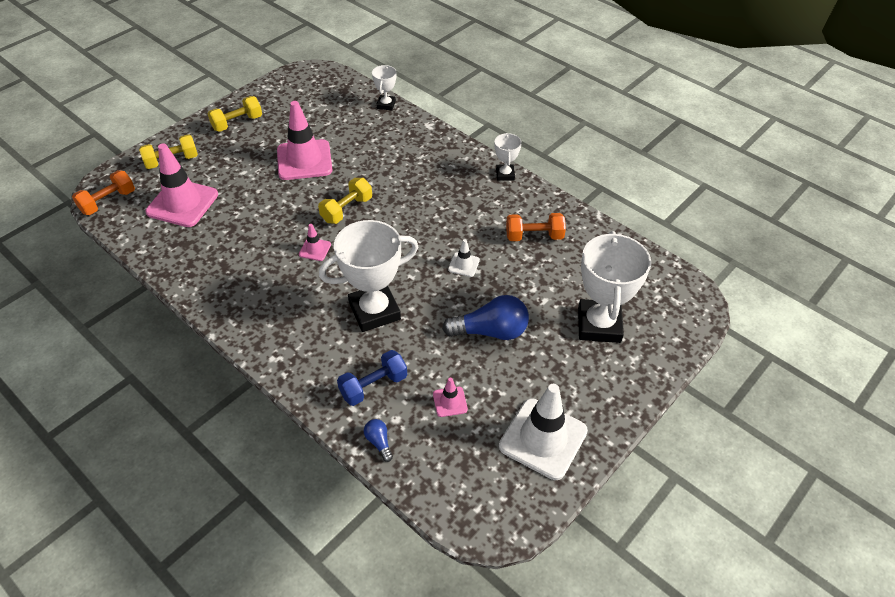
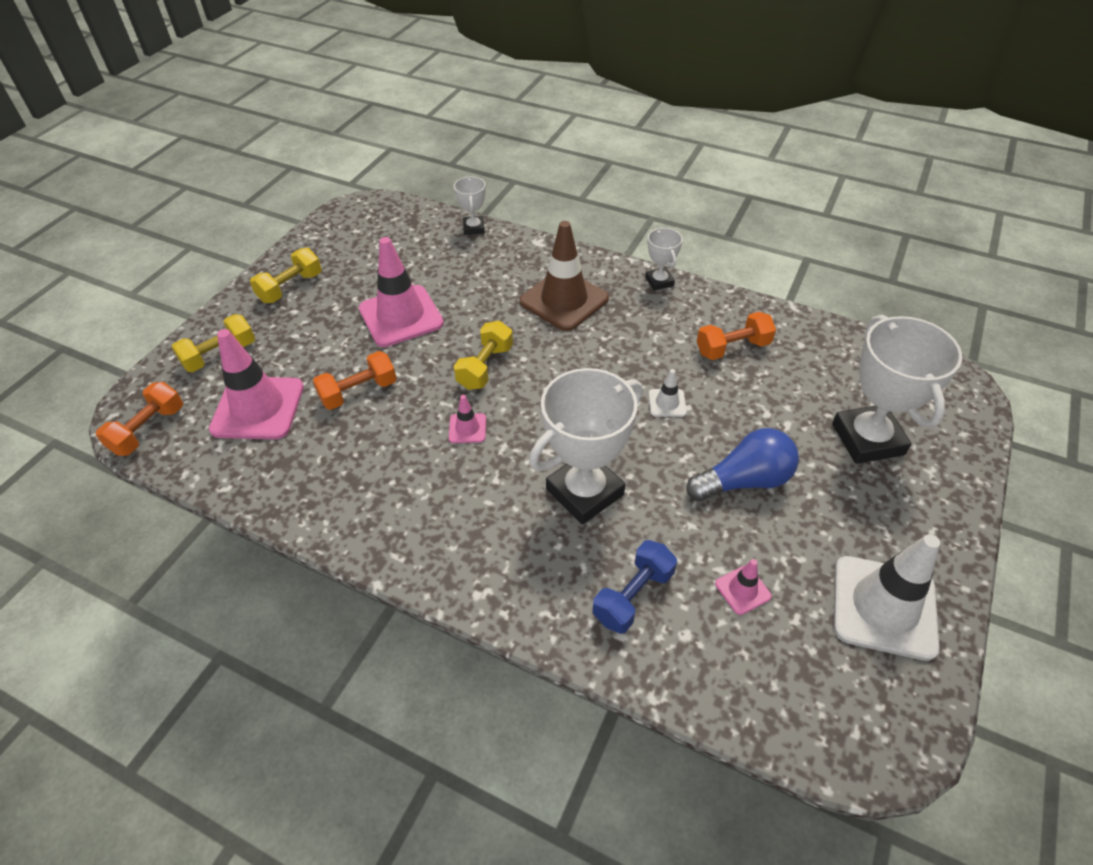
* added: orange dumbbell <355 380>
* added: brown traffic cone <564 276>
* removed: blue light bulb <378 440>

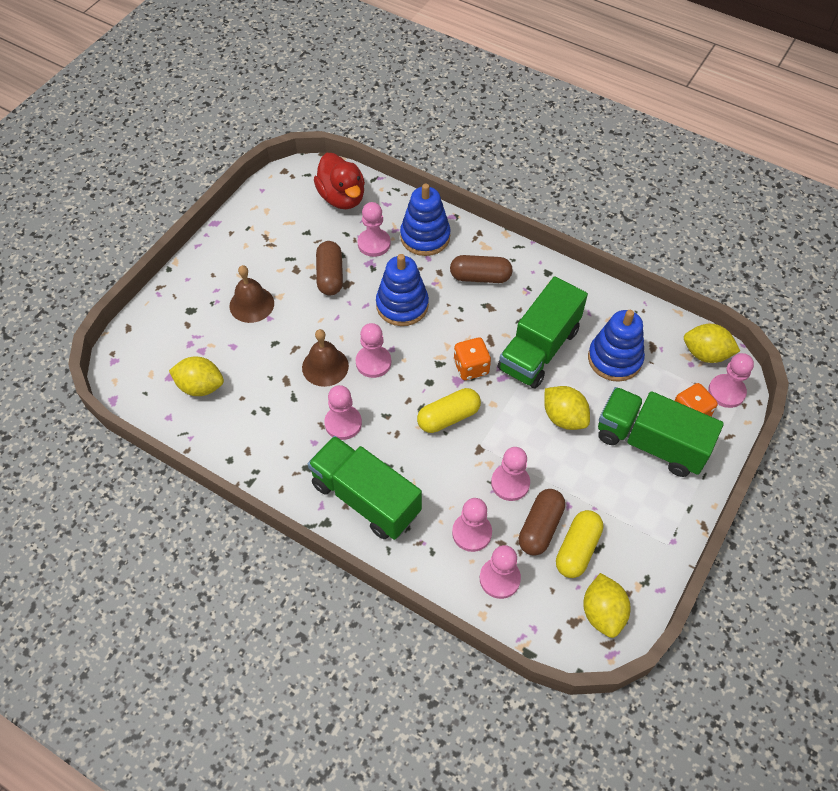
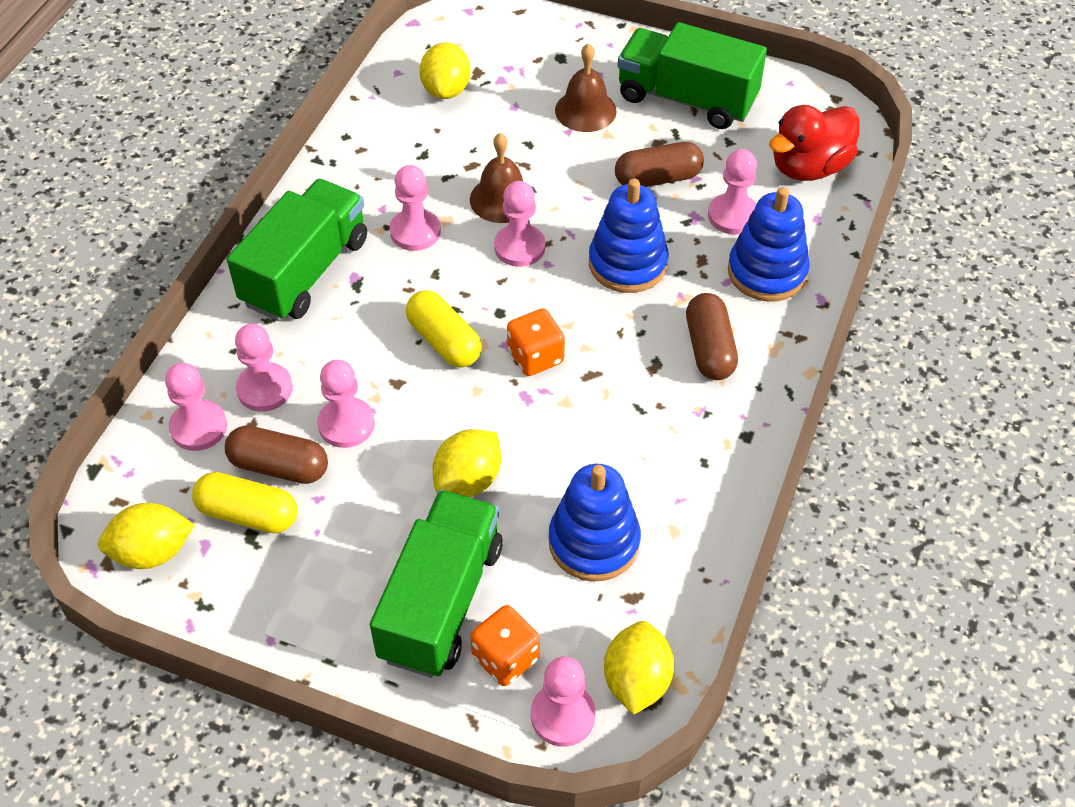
* moved: green truck <543 332> to <692 75>

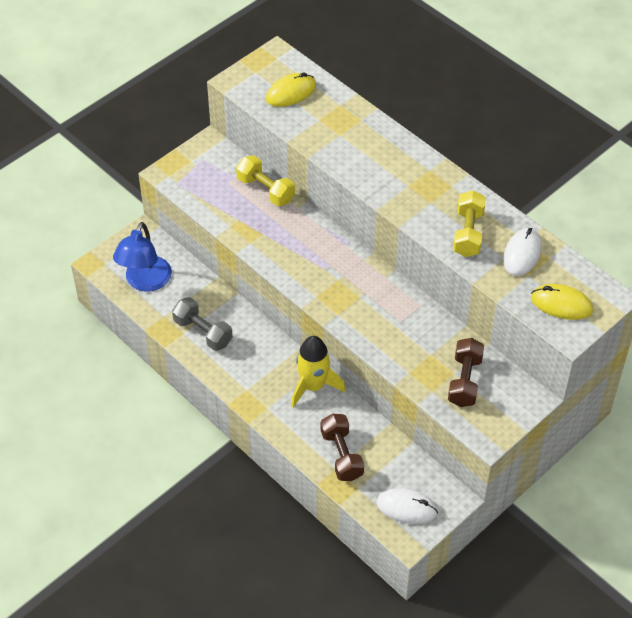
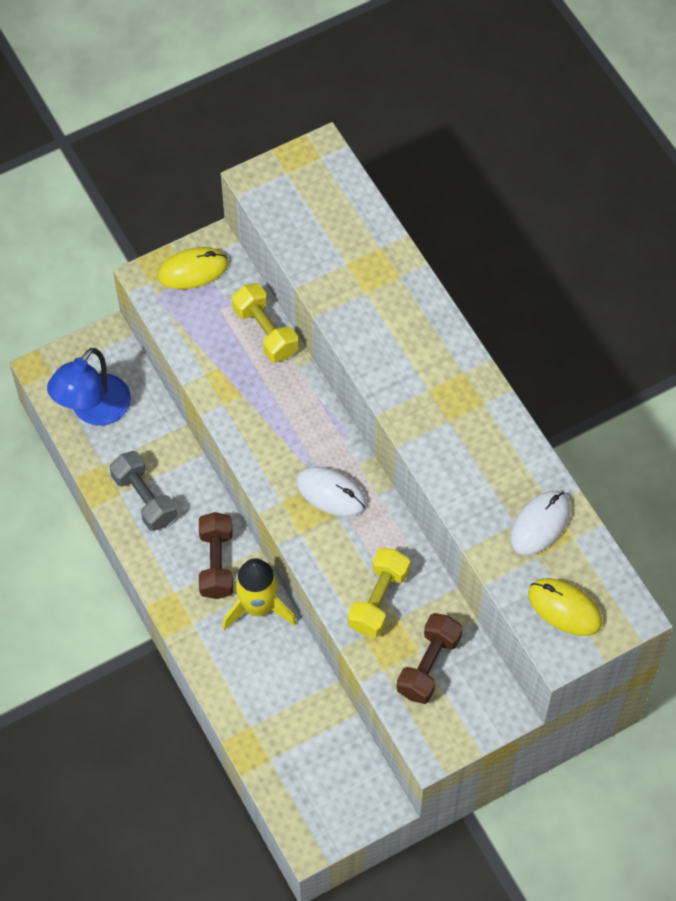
* moved: yellow mouse <291 89> to <193 268>
* moved: brown dumbbell <342 447> to <216 555>
* moved: white mouse <407 506> to <331 492>
* moved: yellow dumbbell <469 223> to <379 592>

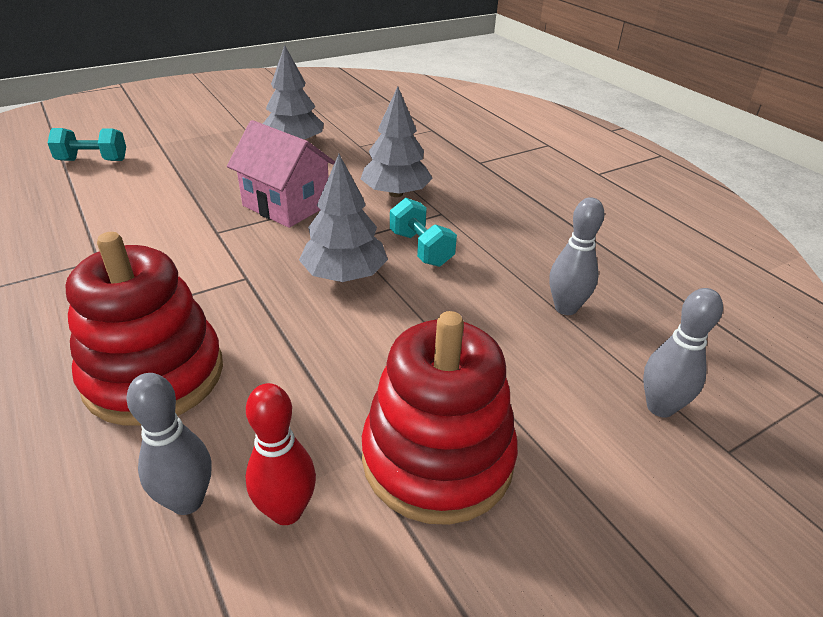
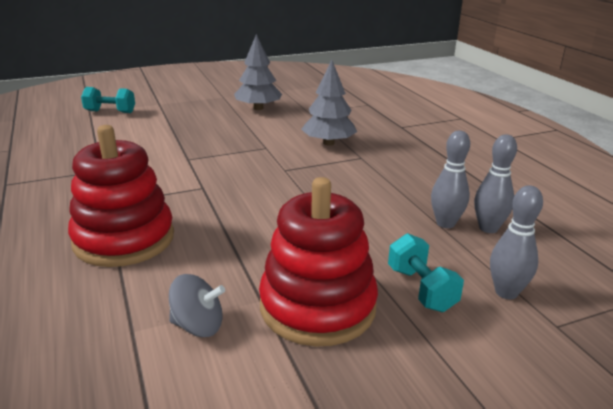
* replaced: red bowling pin <281 454> to grey spinning top <197 305>
* moved: turquoise dumbbell <423 232> to <426 272>
* moved: grey bowling pin <168 444> to <495 184>
* removed: pink house <281 174>
* removed: grey tree <343 218>

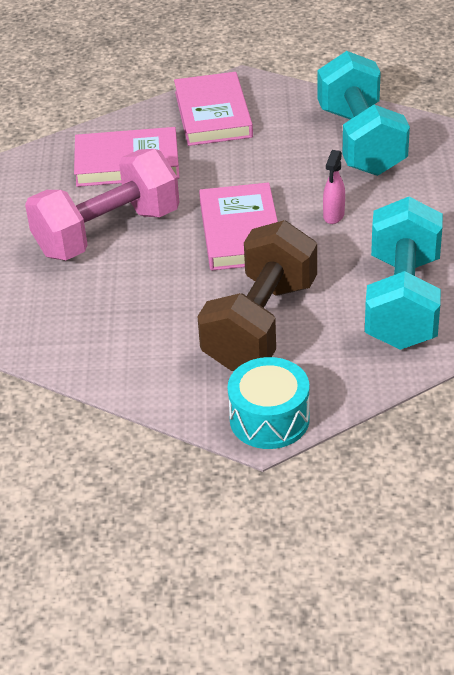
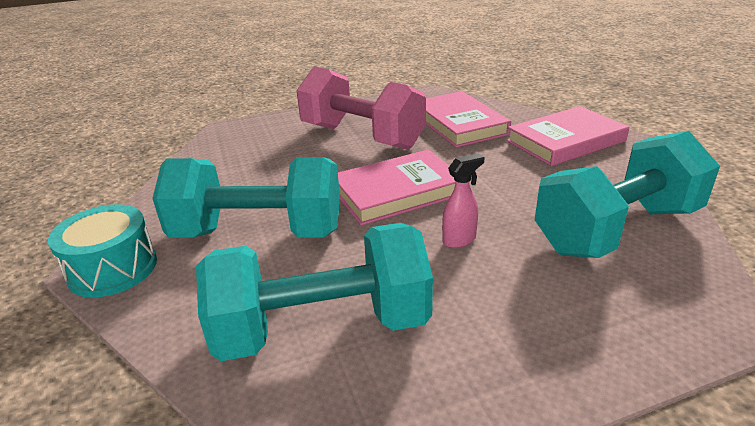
* recoloured: brown dumbbell <257 295> to turquoise dumbbell <246 197>
* turned: pink spray bottle <334 187> = <463 200> 150 degrees clockwise

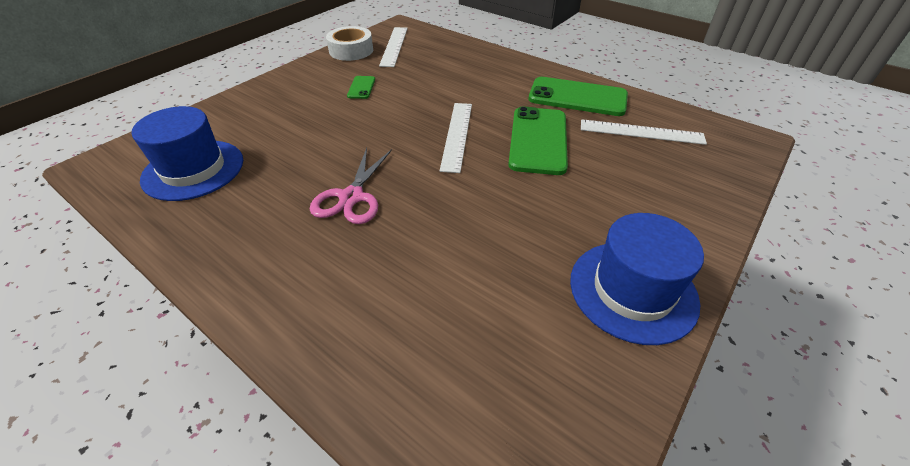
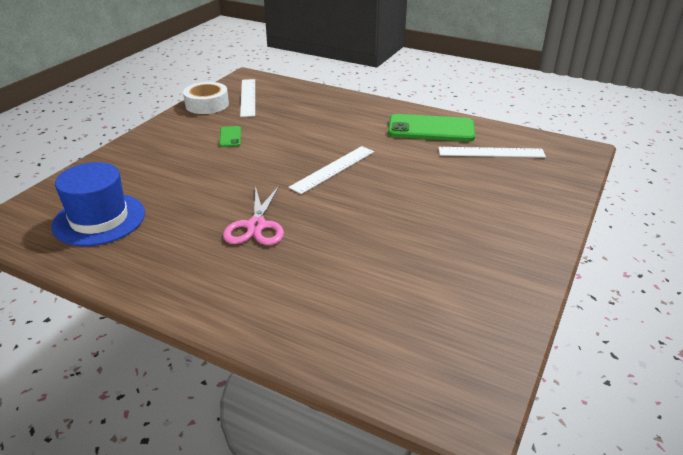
* turned: white ruler <456 138> = <331 170> 45 degrees clockwise
* removed: green phone <538 140>
* removed: blue hat <637 279>

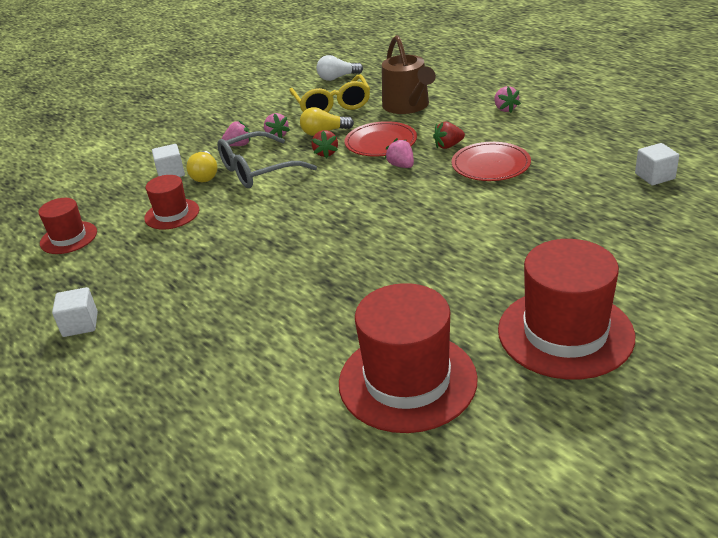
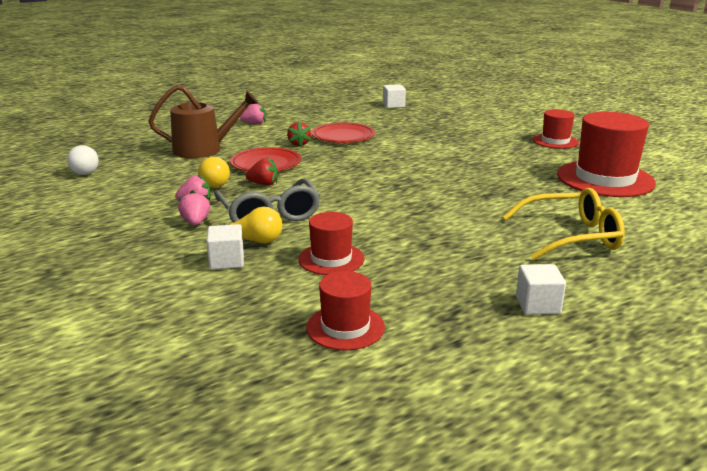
* moved: yellow glasses <329 93> to <563 224>
* resized: red hat <566 309> = <556 129> x0.55
* removed: pink strawberry <399 153>

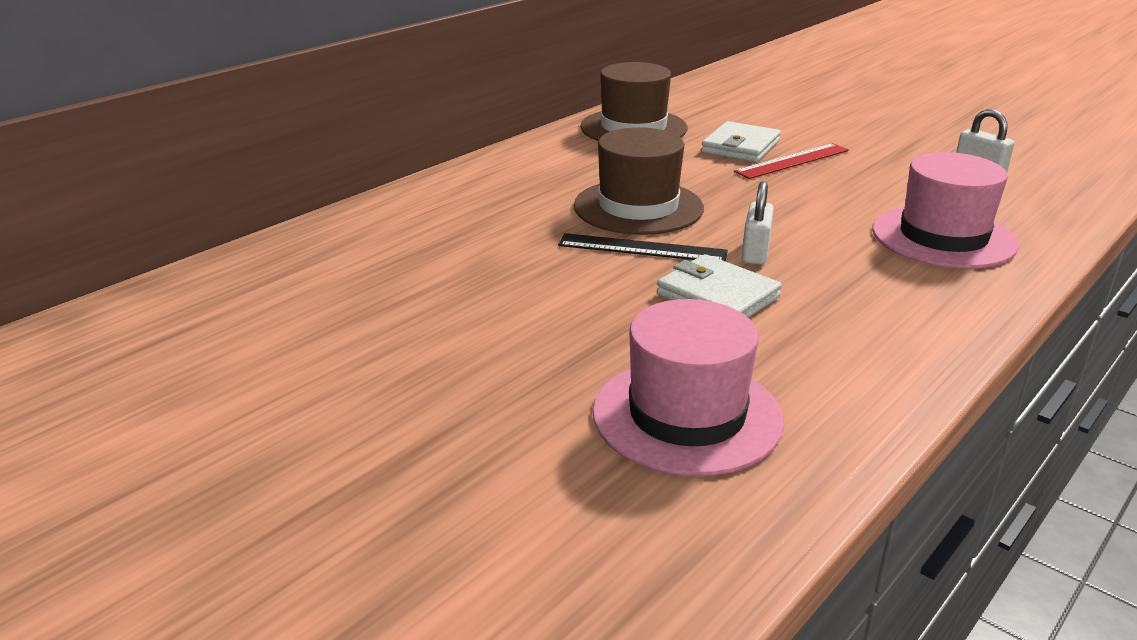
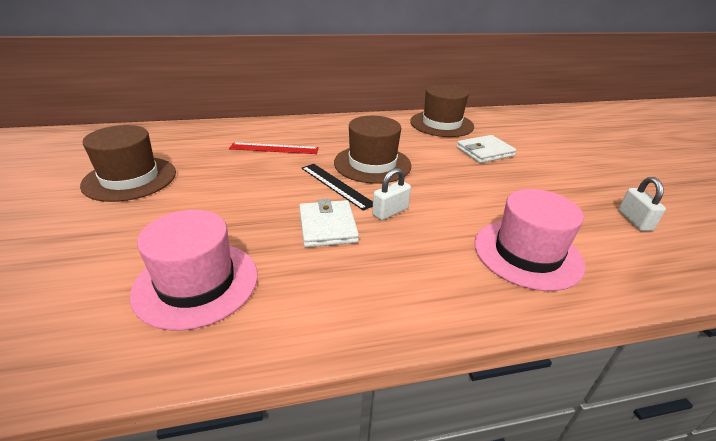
* added: brown hat <128 163>
* moved: red ruler <791 161> to <274 148>

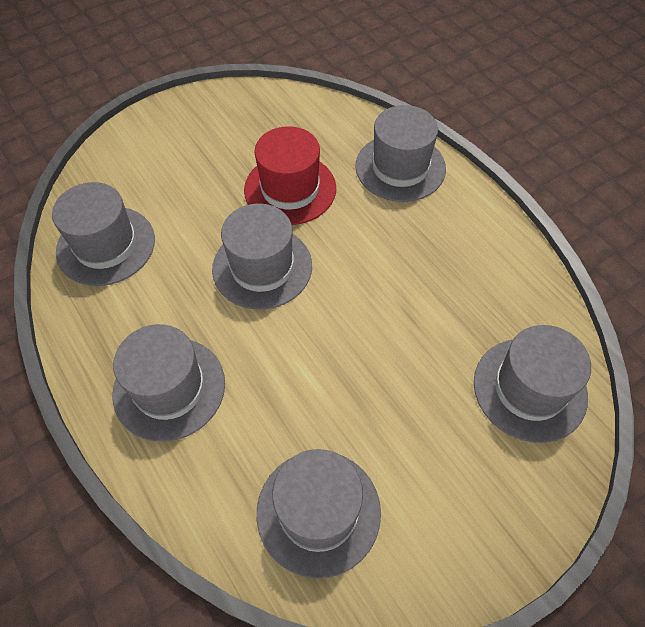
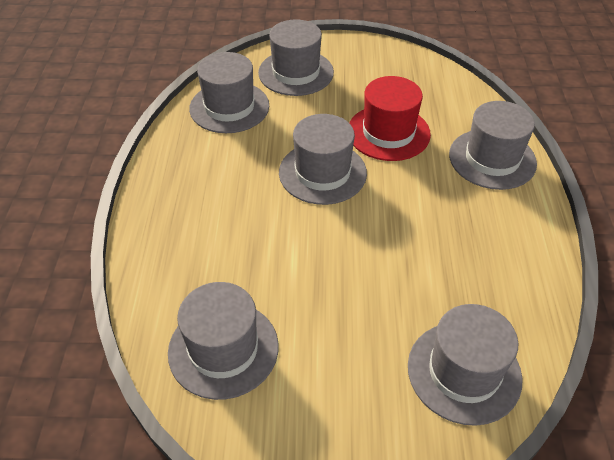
* moved: grey hat <168 383> to <296 57>

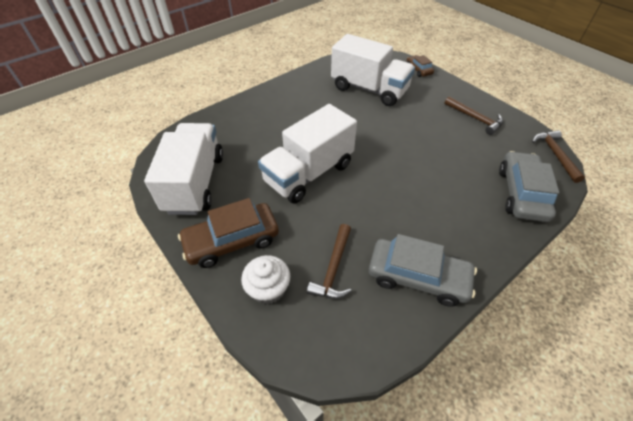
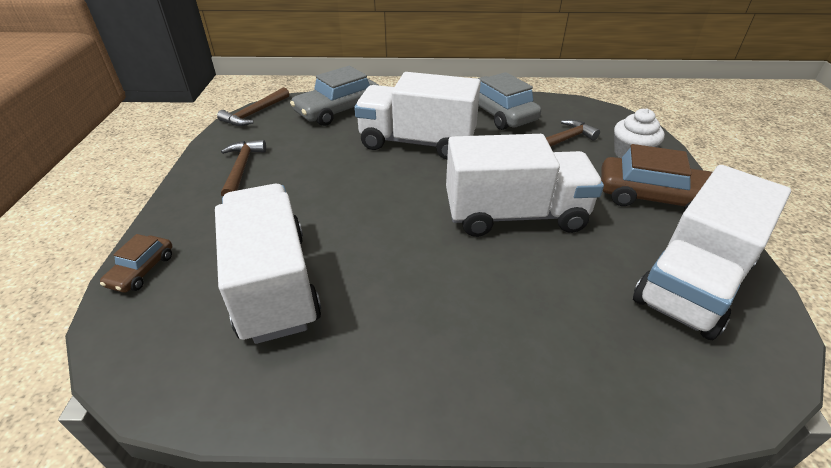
* added: white truck <417 115>

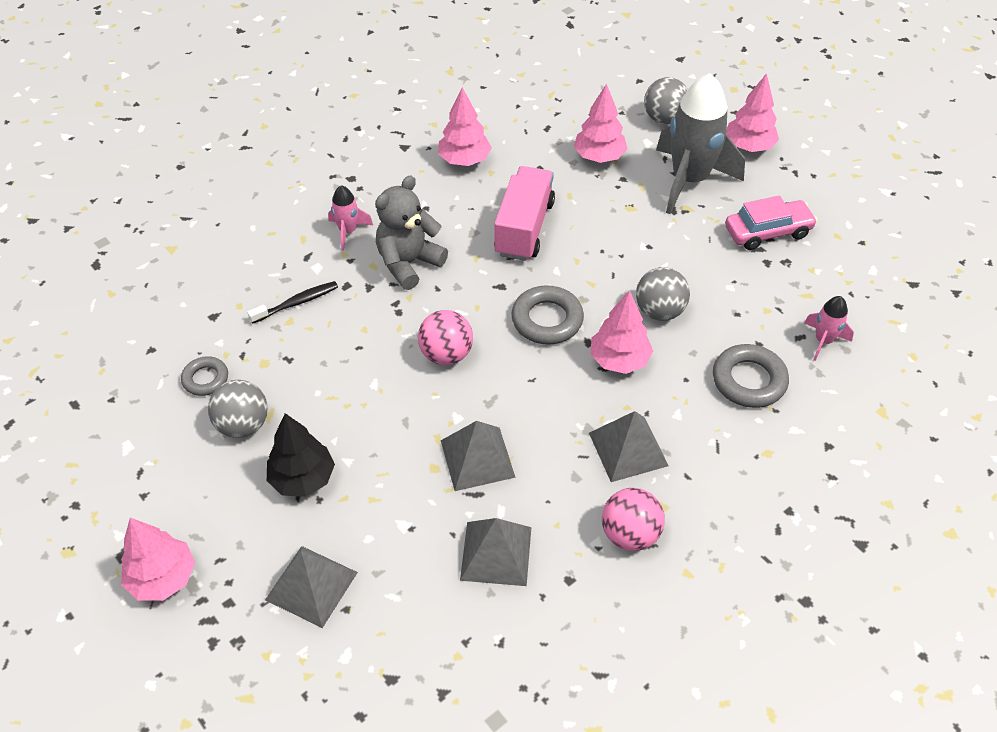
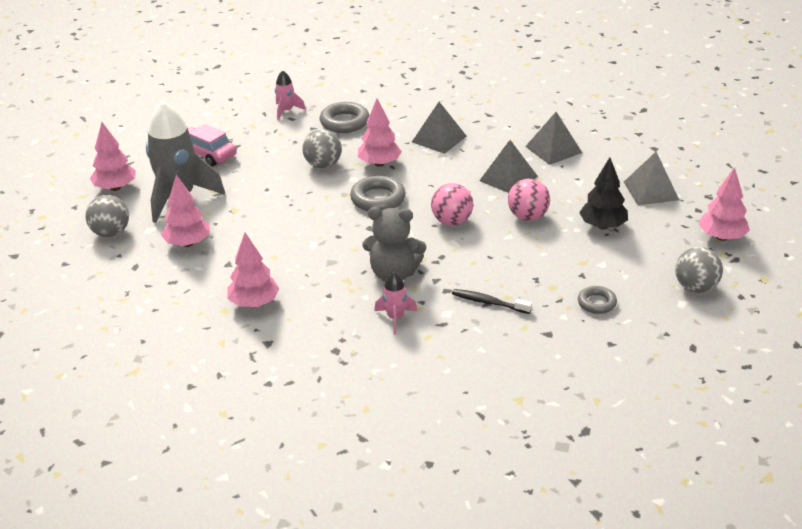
* moved: pink ball <633 519> to <529 200>
* moved: grey ball <238 409> to <699 270>
* removed: pink truck <524 213>

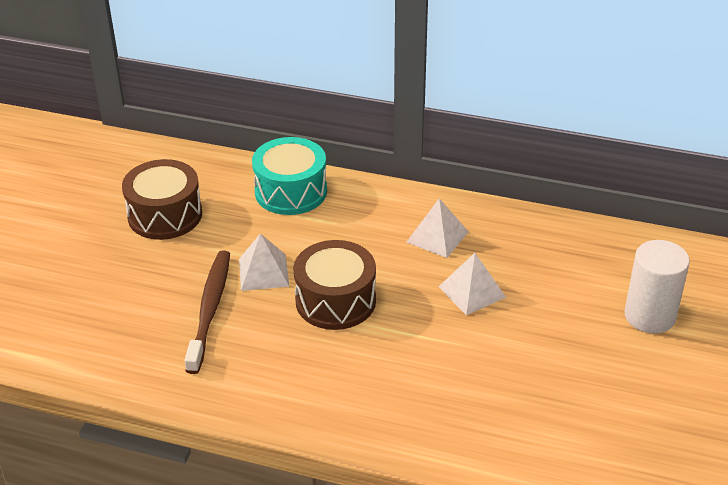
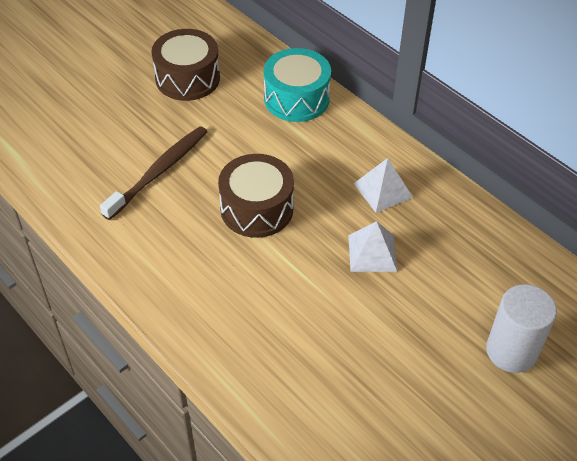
* removed: white pyramid <264 262>

